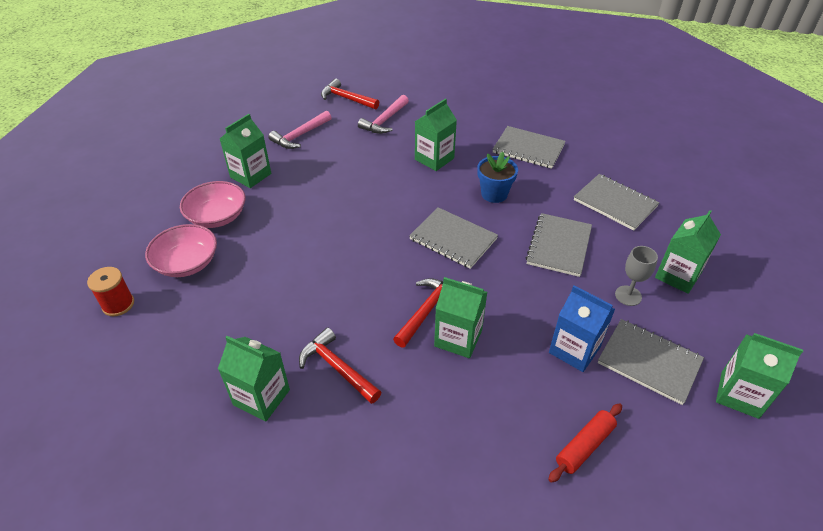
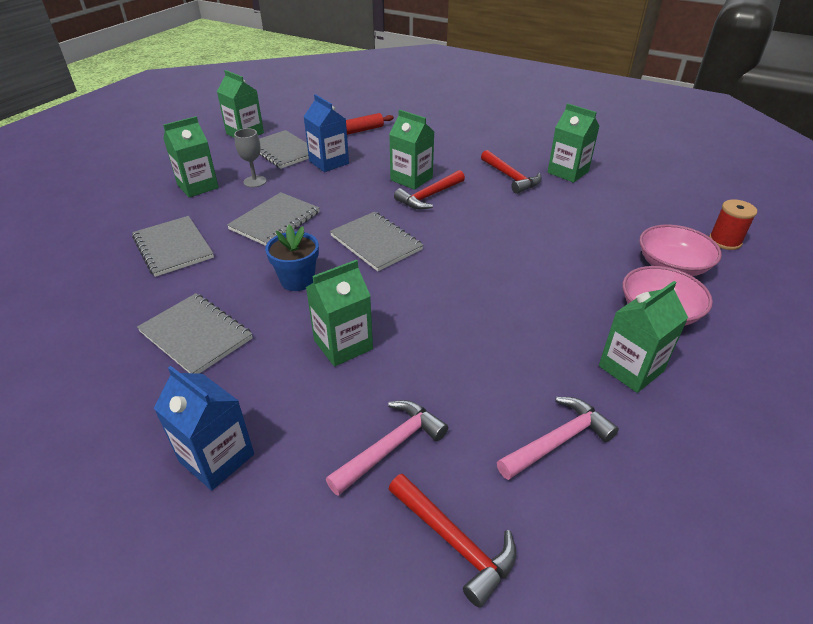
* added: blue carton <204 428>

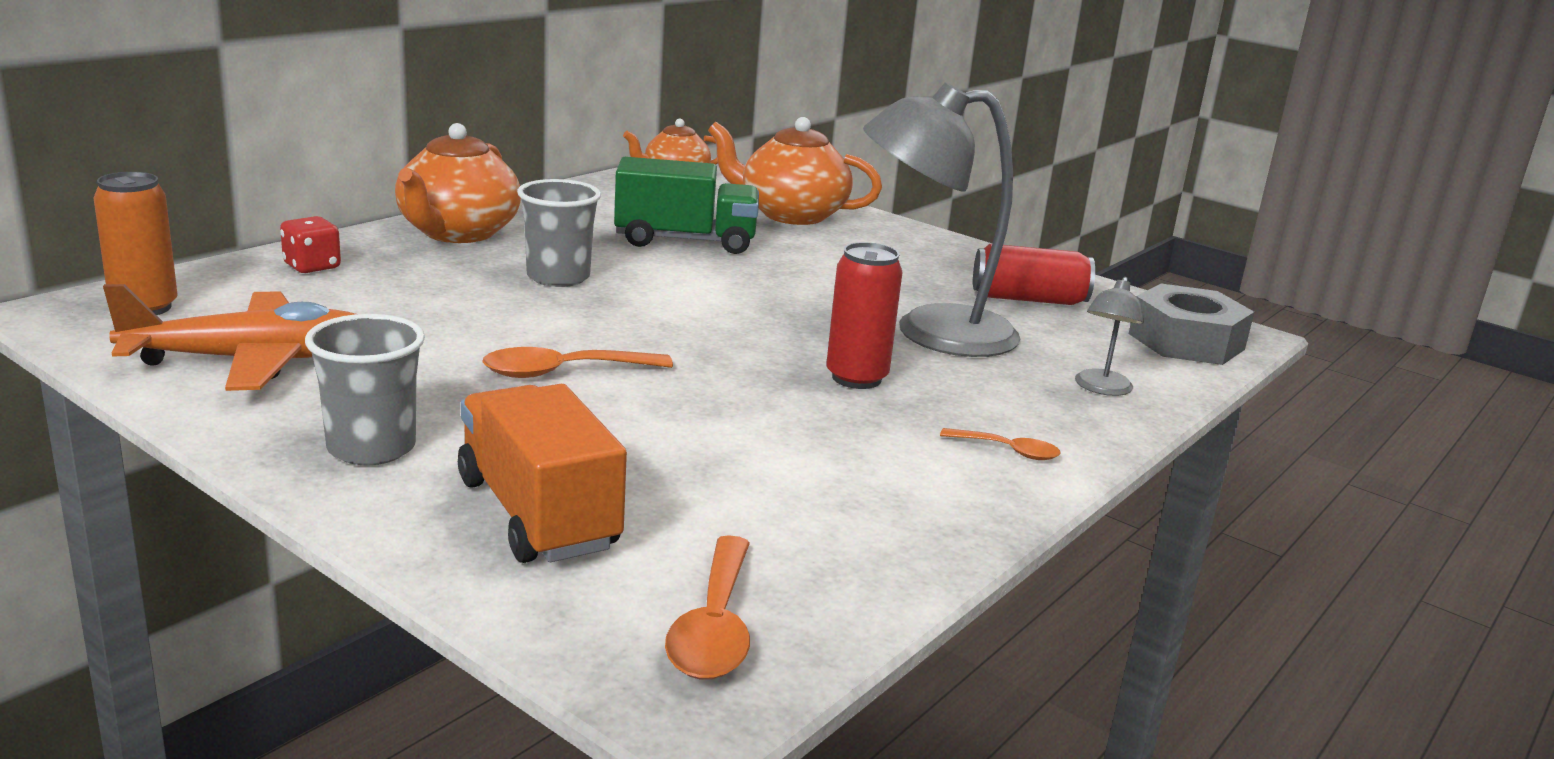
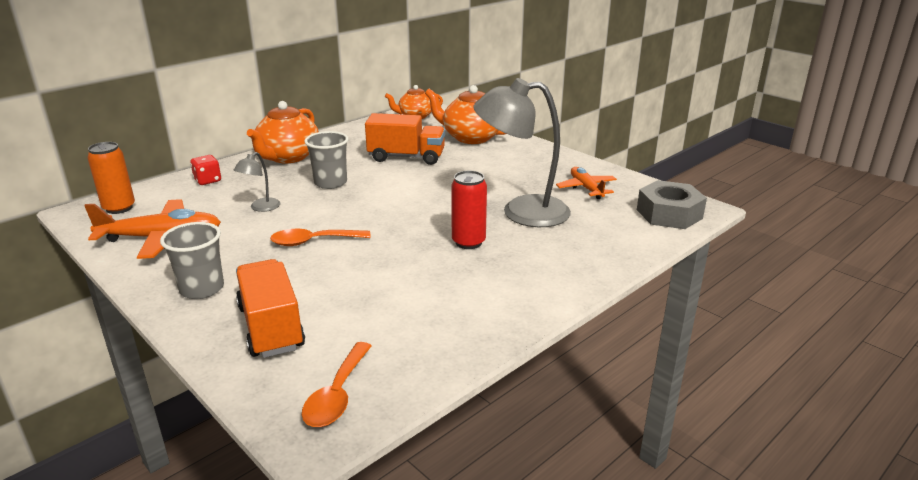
* moved: grey lamp <1109 336> to <257 182>
* recoloured: green truck <686 205> to orange truck <405 139>
* replaced: red can <1034 274> to orange plane <586 183>
* removed: orange spoon <1000 444>

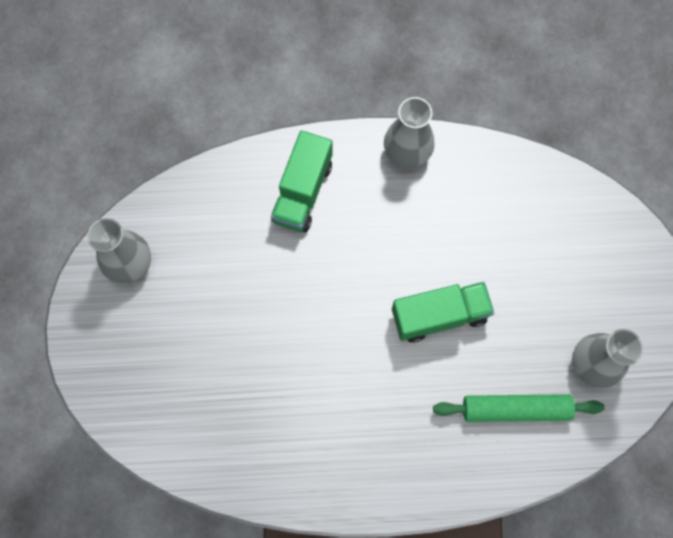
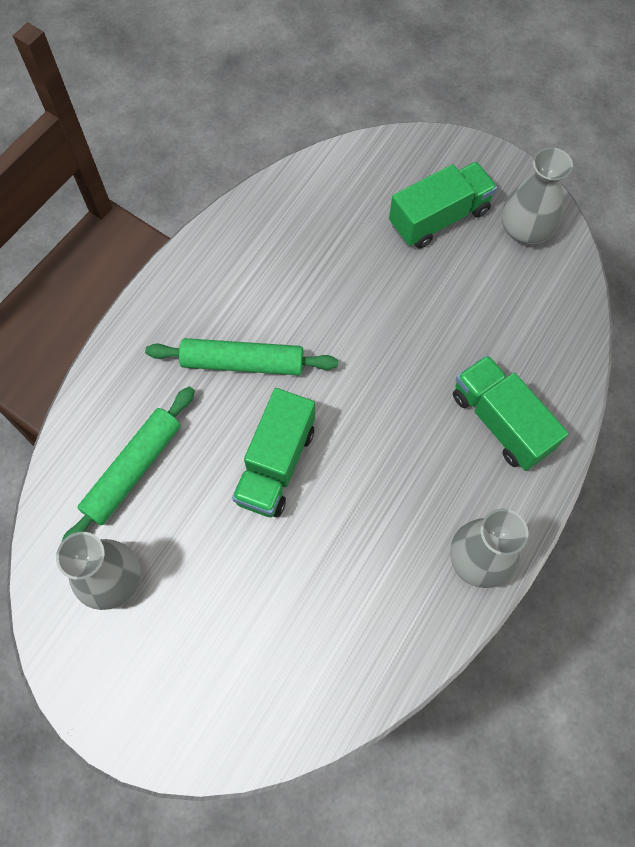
* added: green rolling pin <241 356>
* added: green truck <443 205>

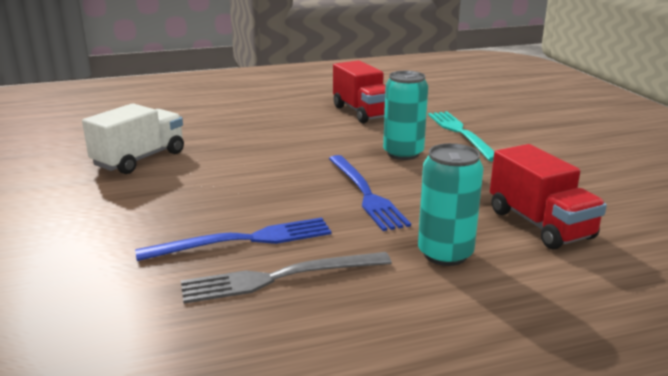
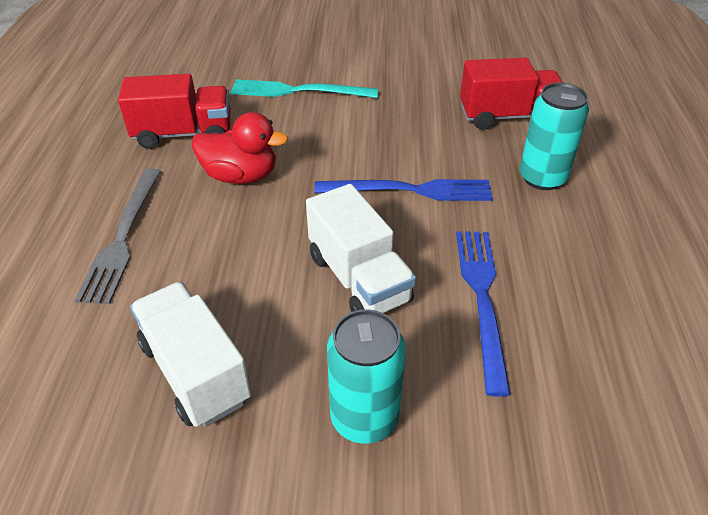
* moved: grey fork <286 278> to <118 236>
* added: red duck <240 148>
* added: white truck <361 248>
* moved: turquoise can <405 115> to <366 377>

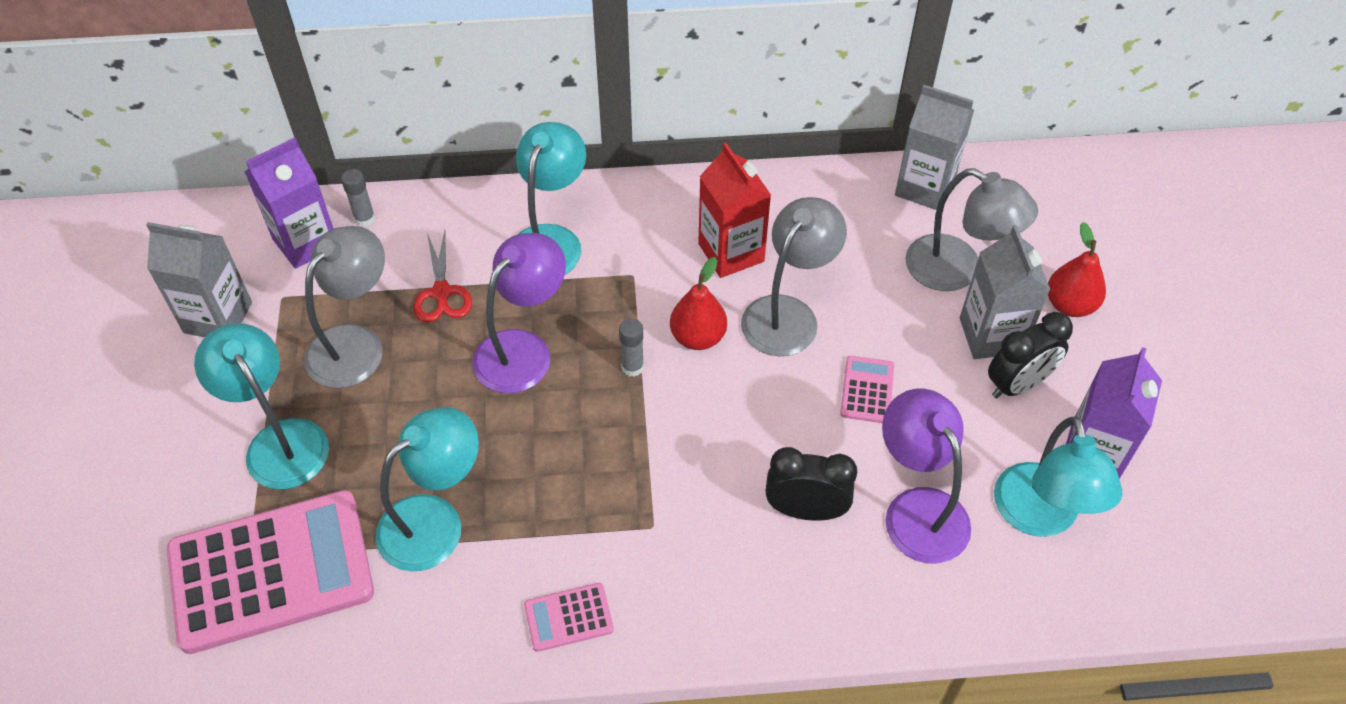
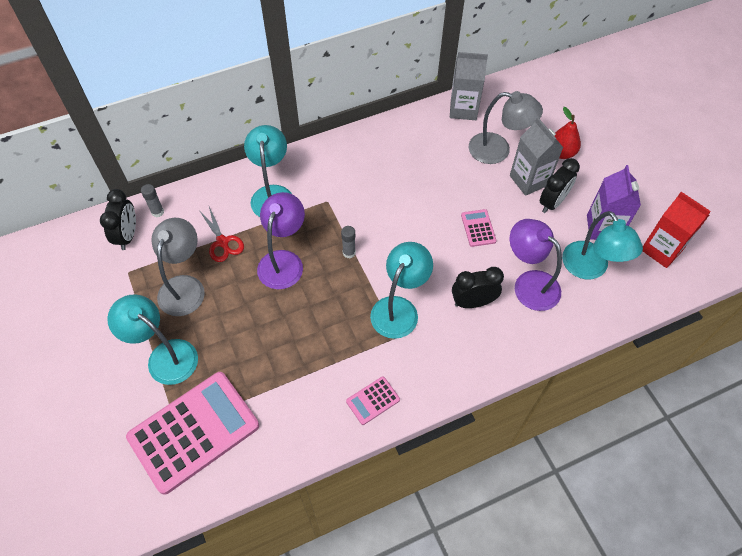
* replaced: purple carton <289 203> to black clock <118 219>
* moved: turquoise lamp <427 489> to <401 290>
* moved: red carton <734 210> to <677 230>
* removed: grey carton <199 279>
* removed: red pear <698 303>
* removed: grey lamp <794 276>

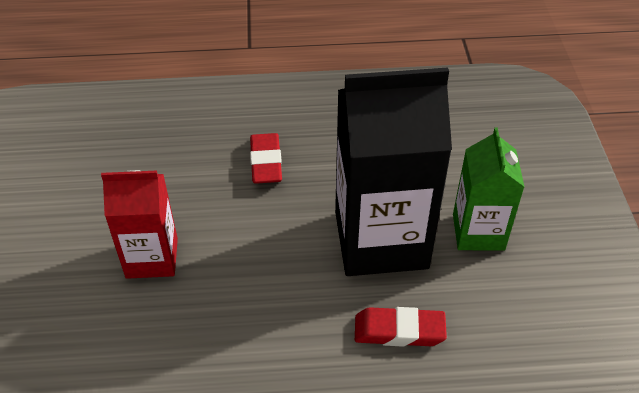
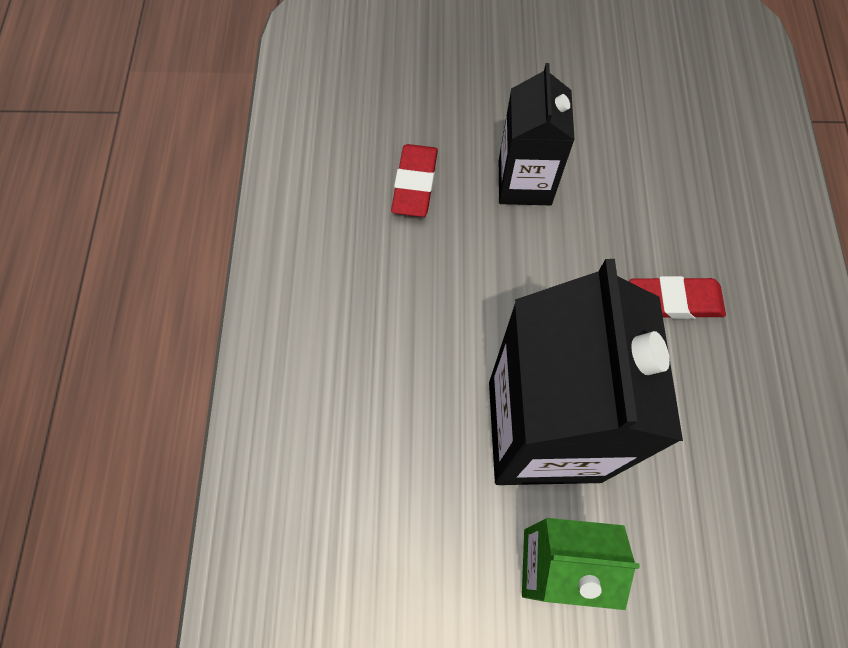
* moved: red eraser <401 327> to <414 180>
* recoloured: red carton <139 224> to black carton <537 134>

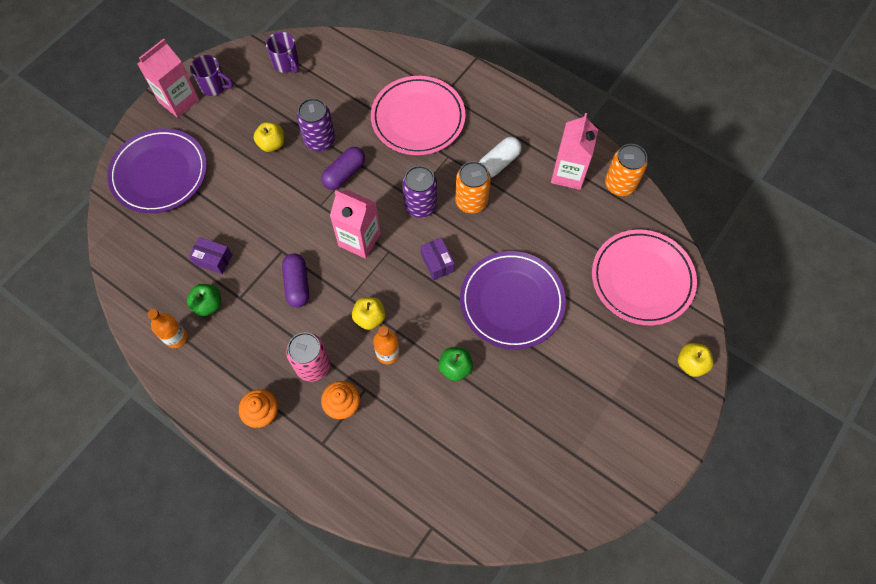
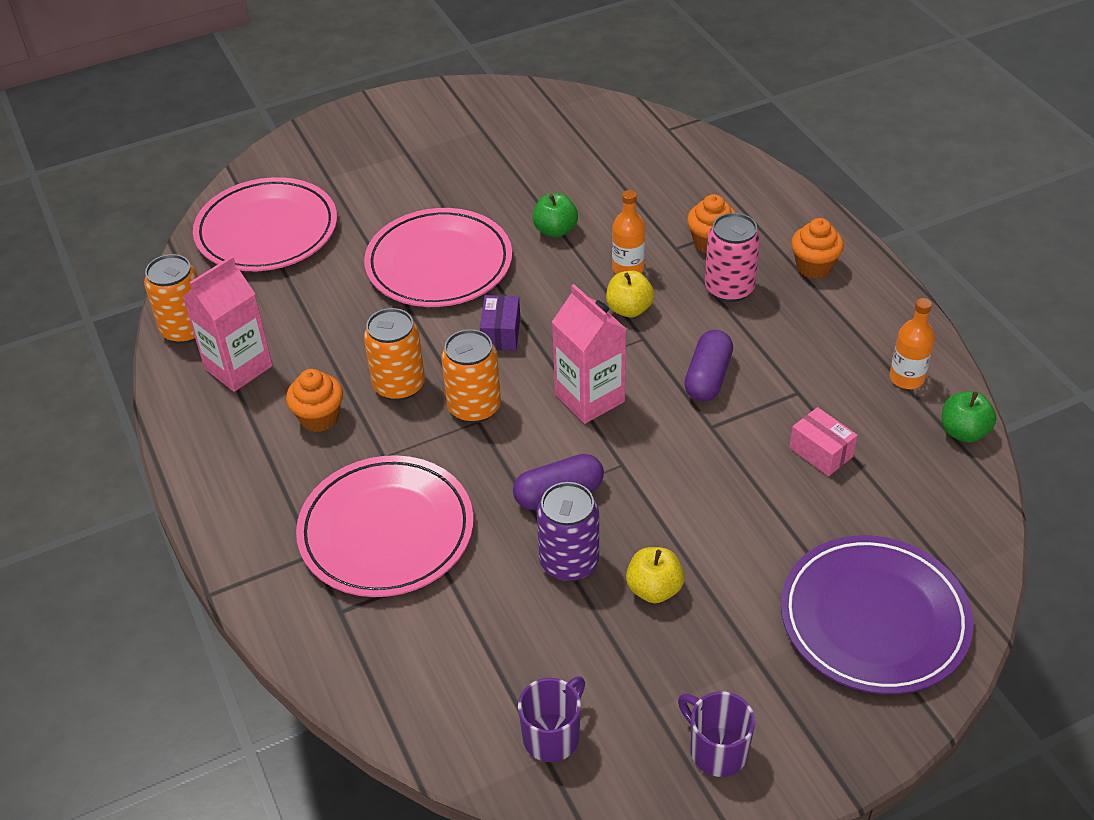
* replaced: white capsule <500 157> to orange cupcake <314 400>
* recoloured: purple plate <513 300> to pink plate <438 257>
* recoloured: purple can <419 192> to orange can <471 376>
* turned: purple mug <282 52> = <551 719> 45 degrees clockwise
* recoloured: purple box <210 255> to pink box <823 441>
* moved: green apple <204 300> to <969 417>
* removed: pink carton <168 78>
* removed: yellow apple <696 360>

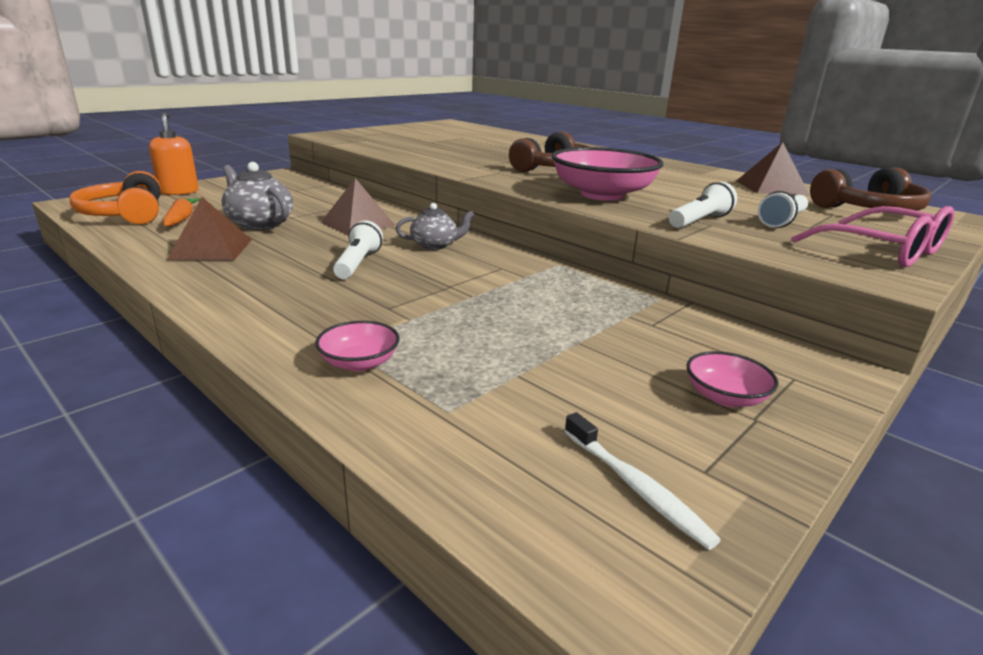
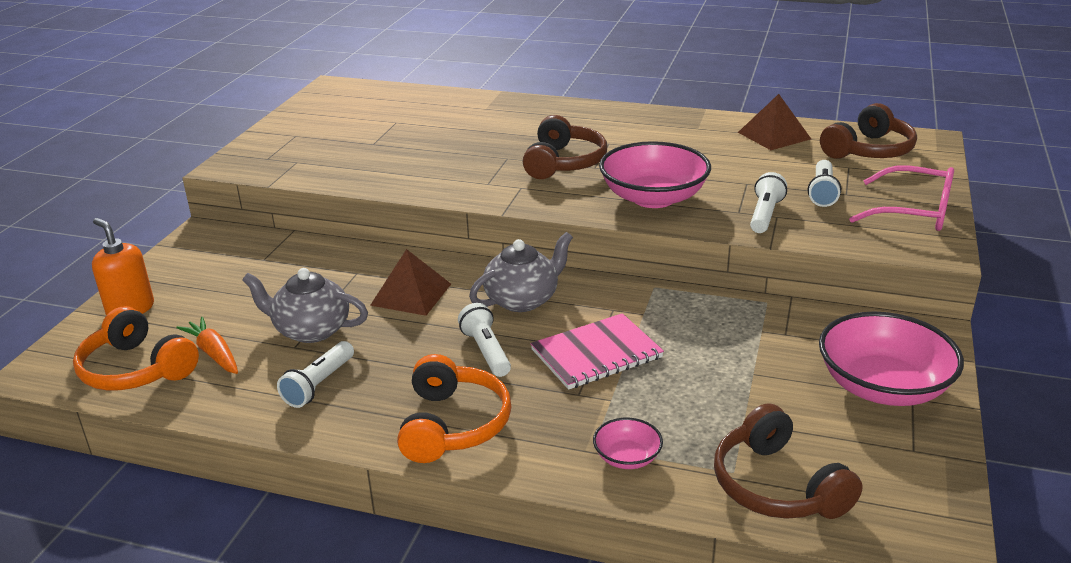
* replaced: brown pyramid <209 228> to white flashlight <315 374>
* added: orange headphones <454 408>
* resized: grey teapot <434 226> = <521 272> x1.52
* added: pink notebook <597 351>
* added: brown headphones <788 461>
* resized: pink bowl <732 379> = <891 359> x2.12
* removed: white toothbrush <642 481>

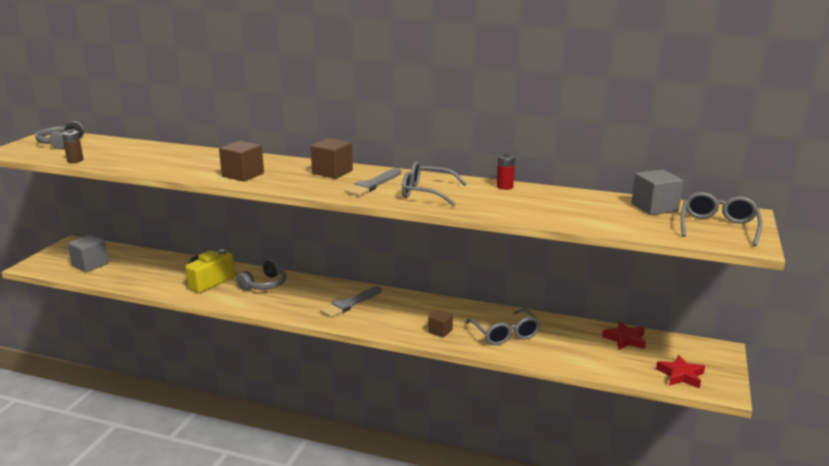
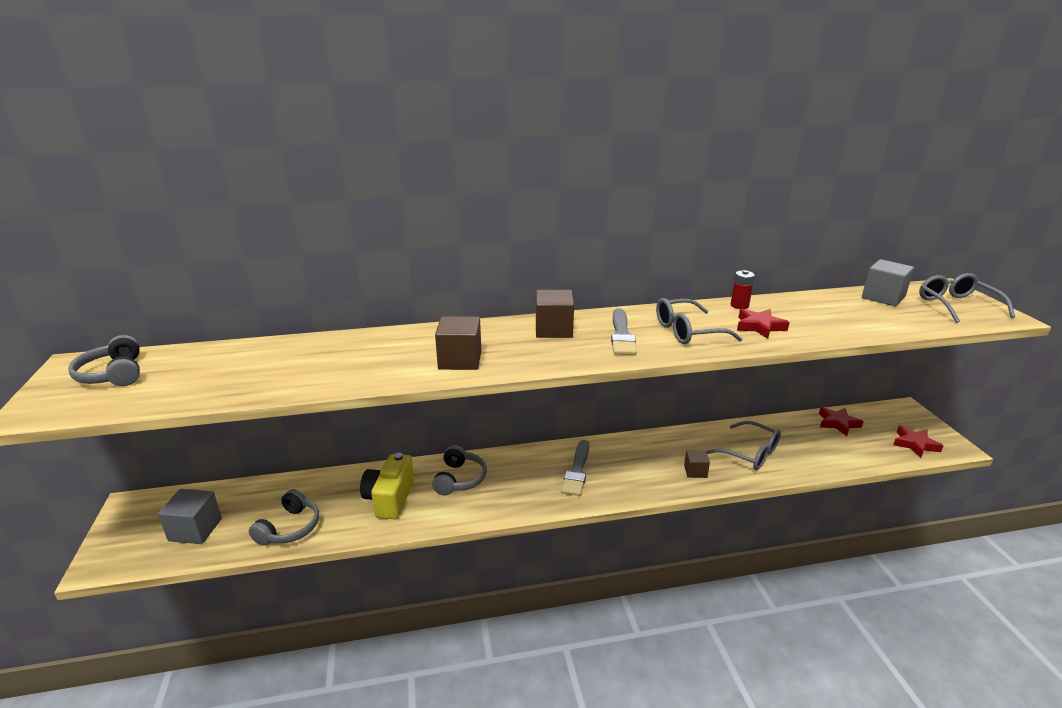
* added: grey headphones <284 517>
* added: red star <763 324>
* removed: brown battery <72 146>

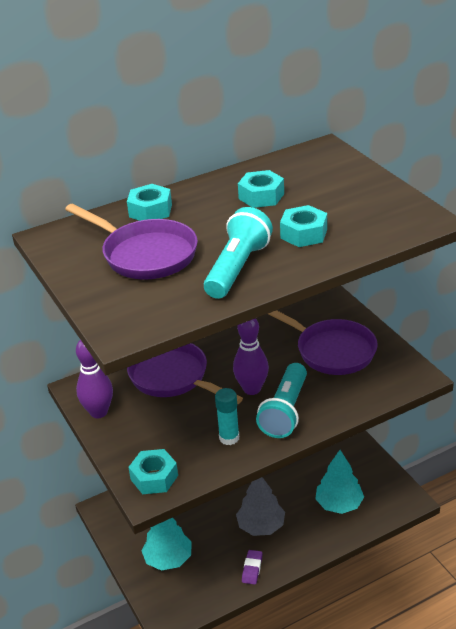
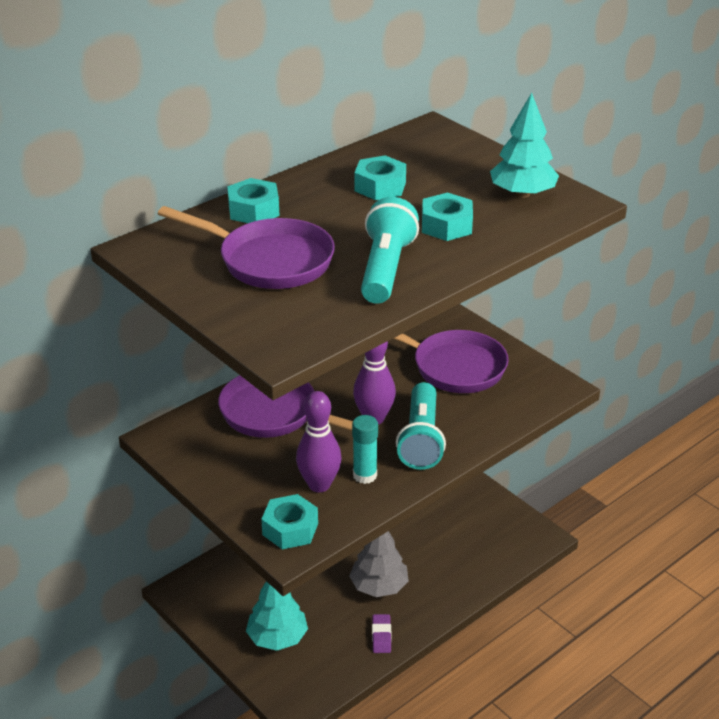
* moved: purple bowling pin <94 379> to <319 441>
* moved: turquoise tree <339 482> to <524 145>

